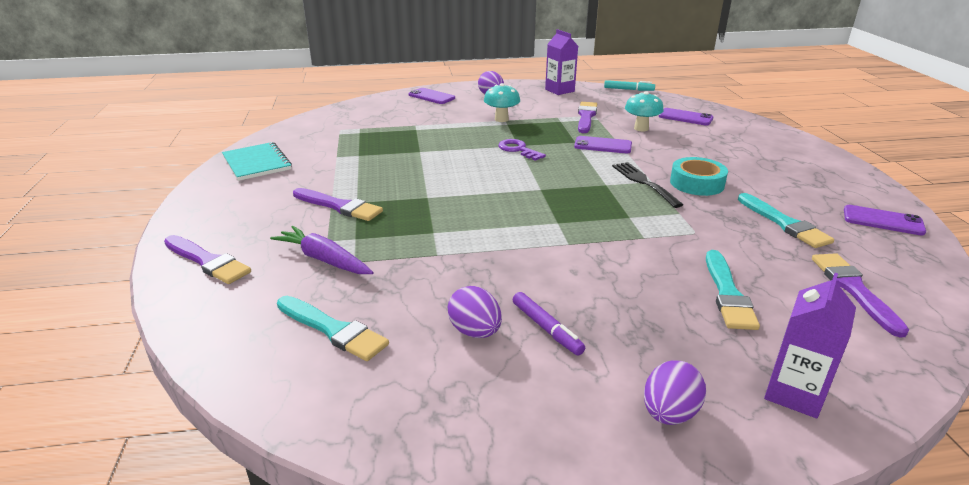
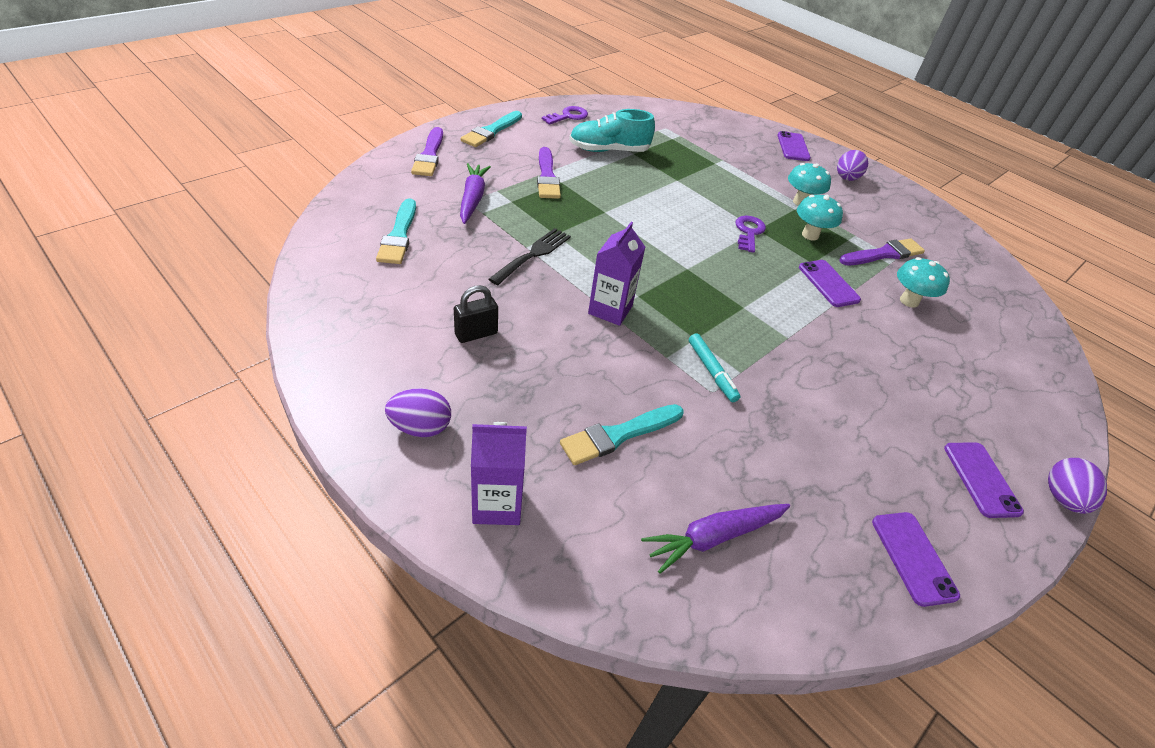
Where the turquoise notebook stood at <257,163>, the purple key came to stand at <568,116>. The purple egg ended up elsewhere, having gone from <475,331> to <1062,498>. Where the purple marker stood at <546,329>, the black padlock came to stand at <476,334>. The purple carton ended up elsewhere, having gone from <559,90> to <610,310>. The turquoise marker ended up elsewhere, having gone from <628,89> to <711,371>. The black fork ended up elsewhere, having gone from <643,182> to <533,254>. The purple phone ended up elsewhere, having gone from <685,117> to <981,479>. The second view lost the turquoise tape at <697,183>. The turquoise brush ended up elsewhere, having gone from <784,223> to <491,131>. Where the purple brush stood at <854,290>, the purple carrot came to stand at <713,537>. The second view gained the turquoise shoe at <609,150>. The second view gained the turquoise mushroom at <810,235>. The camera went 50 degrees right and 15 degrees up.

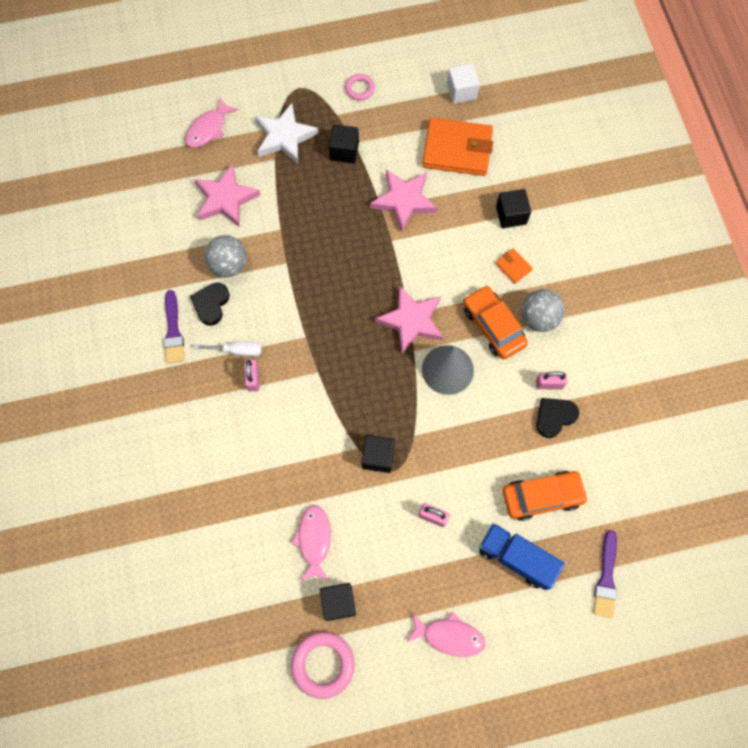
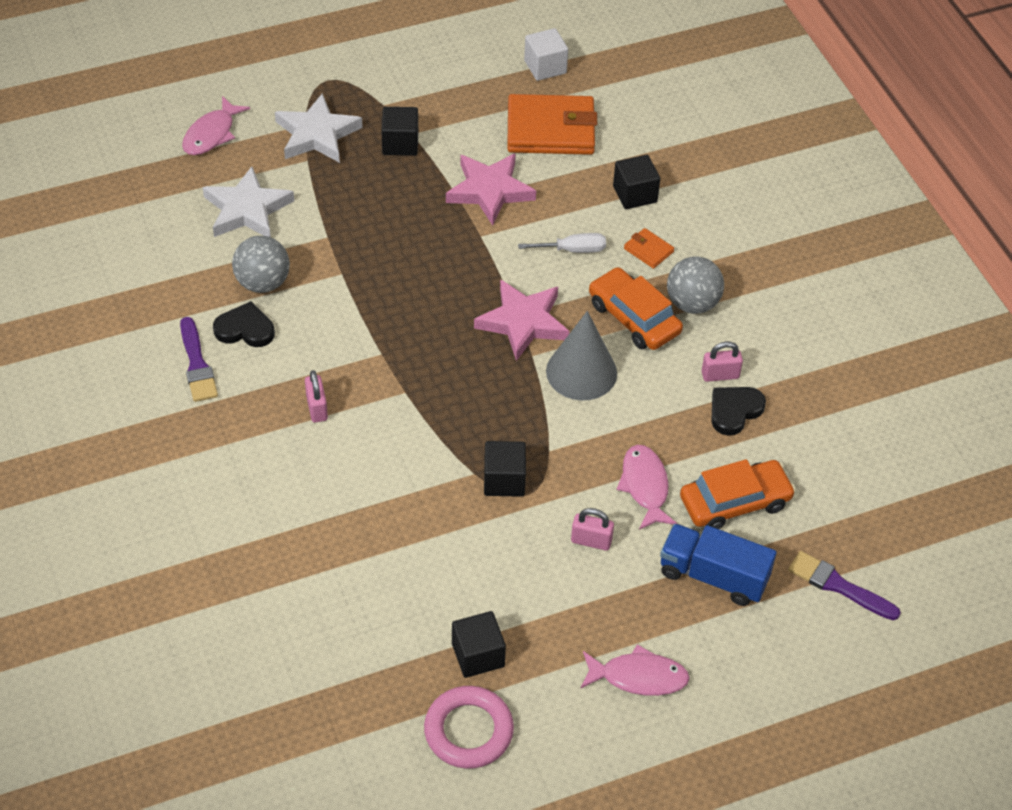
The black heart at <211,304> ended up facing another way, 90 degrees clockwise from before. What was the pink star at <225,199> turned into the white star at <247,209>. The white screwdriver ended up elsewhere, having gone from <237,351> to <573,250>. The pink fish ended up elsewhere, having gone from <314,540> to <645,486>. The second view lost the pink ring at <359,89>. The purple brush at <606,578> ended up facing another way, 120 degrees clockwise from before. The camera went 10 degrees left and 20 degrees down.

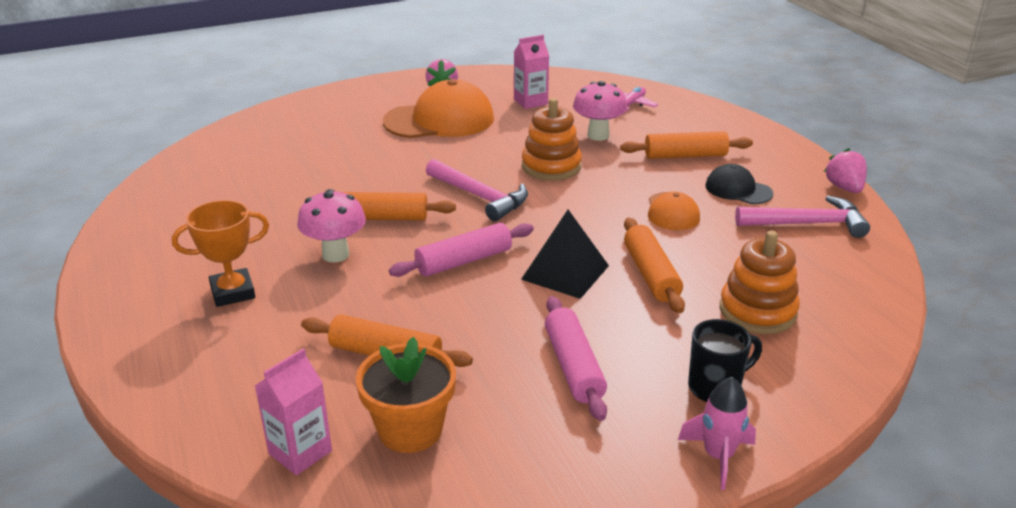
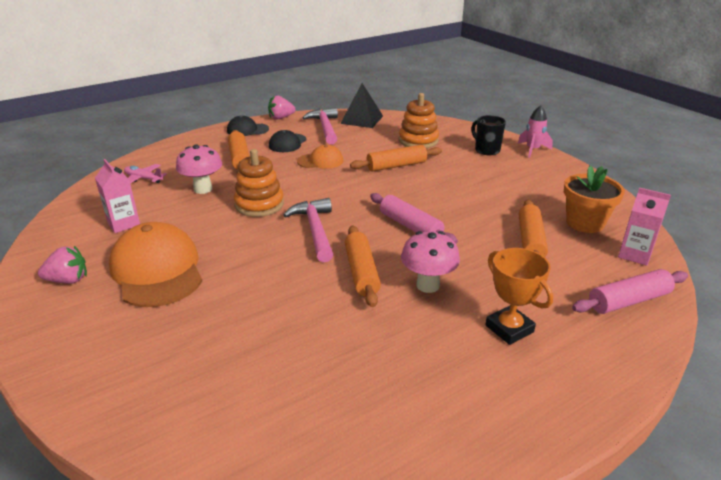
The pink hammer at <480,197> ended up facing another way, 45 degrees counterclockwise from before. The black pyramid ended up elsewhere, having gone from <565,272> to <362,119>. The pink rolling pin ended up elsewhere, having gone from <574,366> to <628,301>. The second view gained the black cap at <247,130>. The camera went 100 degrees left and 0 degrees up.

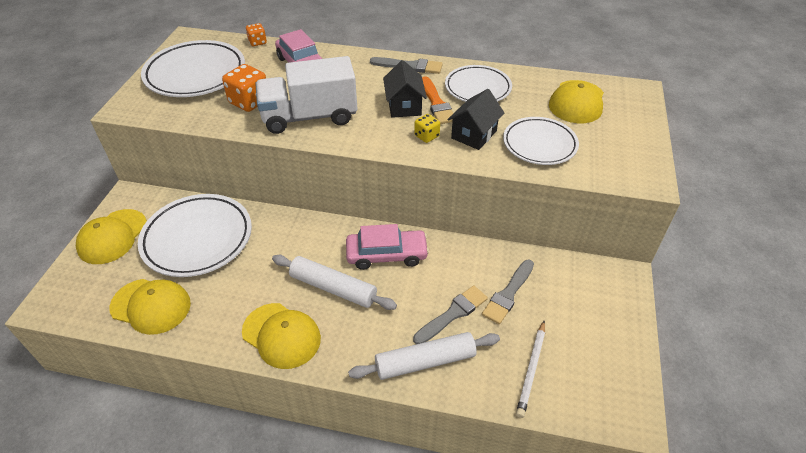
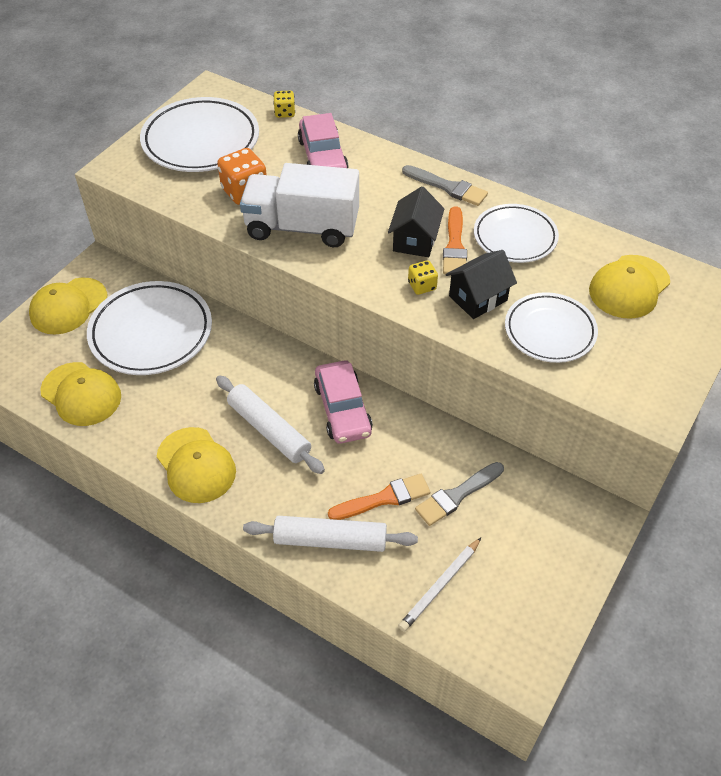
What was the orange dice at <257,42> turned into the yellow dice at <285,113>. The pink car at <386,255> ended up facing another way, 60 degrees clockwise from before. What was the grey brush at <453,314> turned into the orange brush at <384,498>. The camera went 20 degrees right and 5 degrees up.

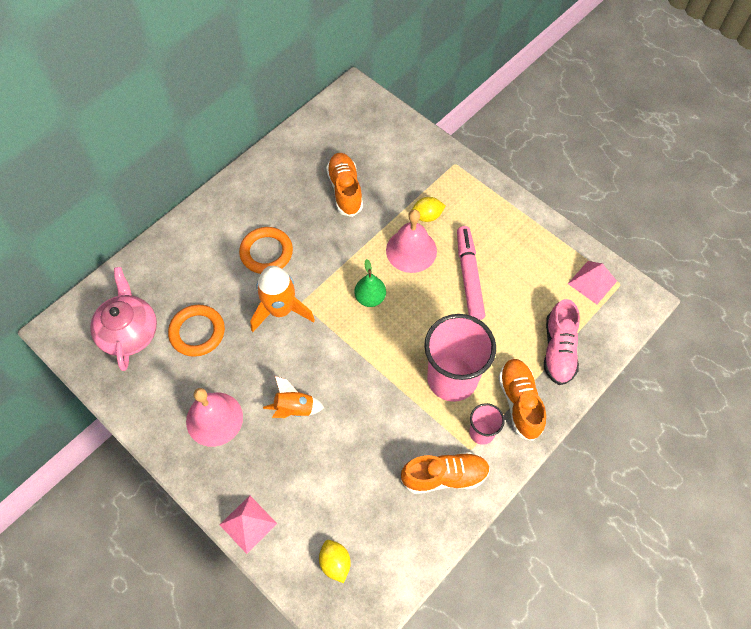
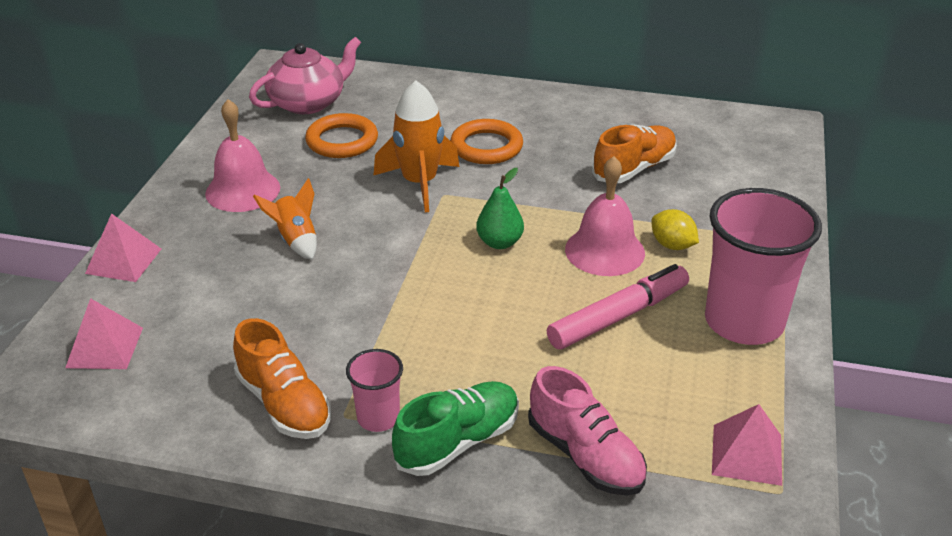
Where the yellow lemon stood at <335,563>, the pink pyramid came to stand at <104,347>. The pink cup ended up elsewhere, having gone from <452,379> to <744,322>. What was the orange shoe at <519,402> turned into the green shoe at <458,442>. The pink shoe at <558,350> ended up facing another way, 105 degrees counterclockwise from before. The camera went 60 degrees right and 25 degrees down.

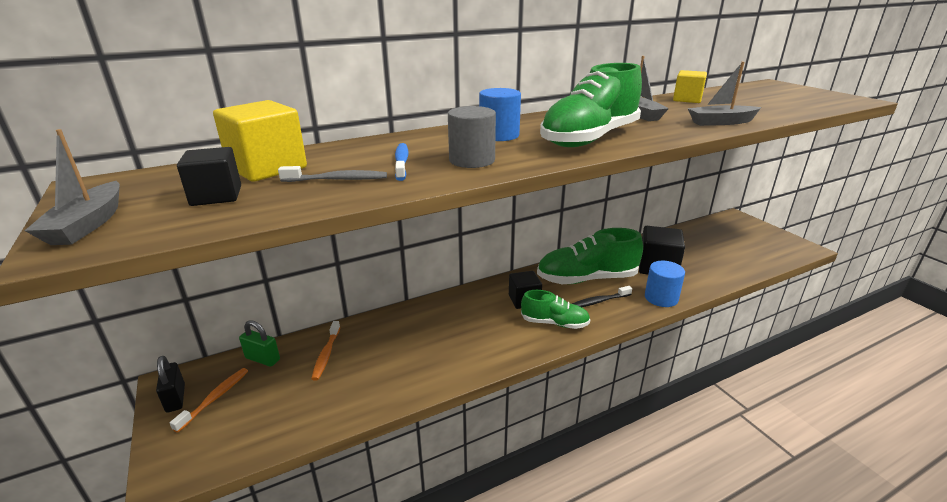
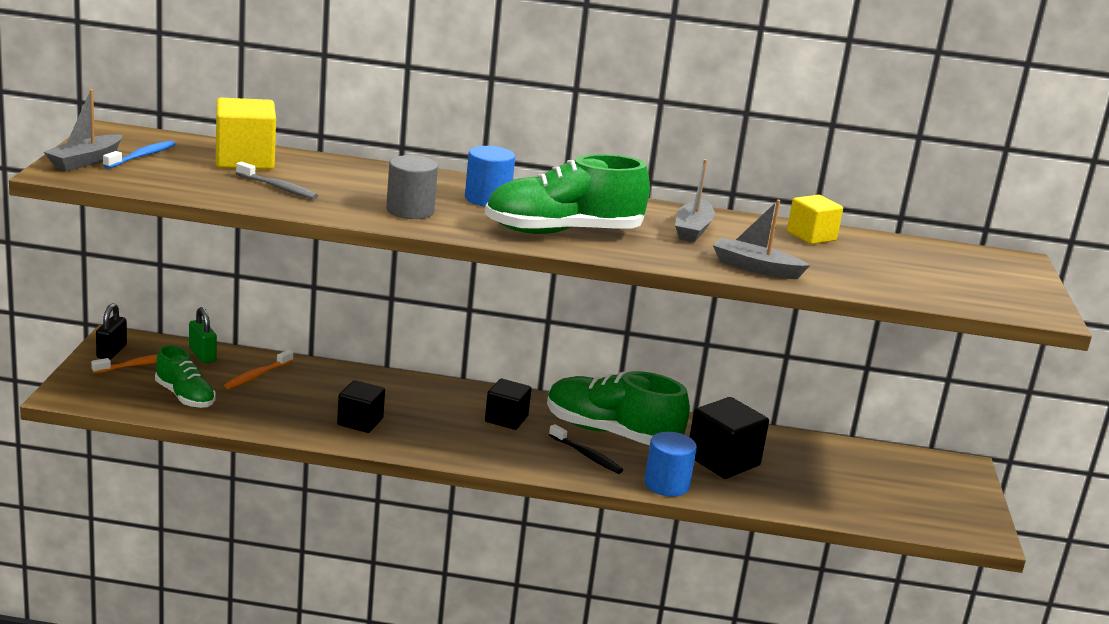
The black cube ended up elsewhere, having gone from <216,196> to <360,422>. The blue toothbrush ended up elsewhere, having gone from <401,162> to <142,156>. The green shoe ended up elsewhere, having gone from <554,323> to <185,397>. The black toothbrush at <599,301> ended up facing another way, 150 degrees counterclockwise from before. The camera went 30 degrees right and 5 degrees down.

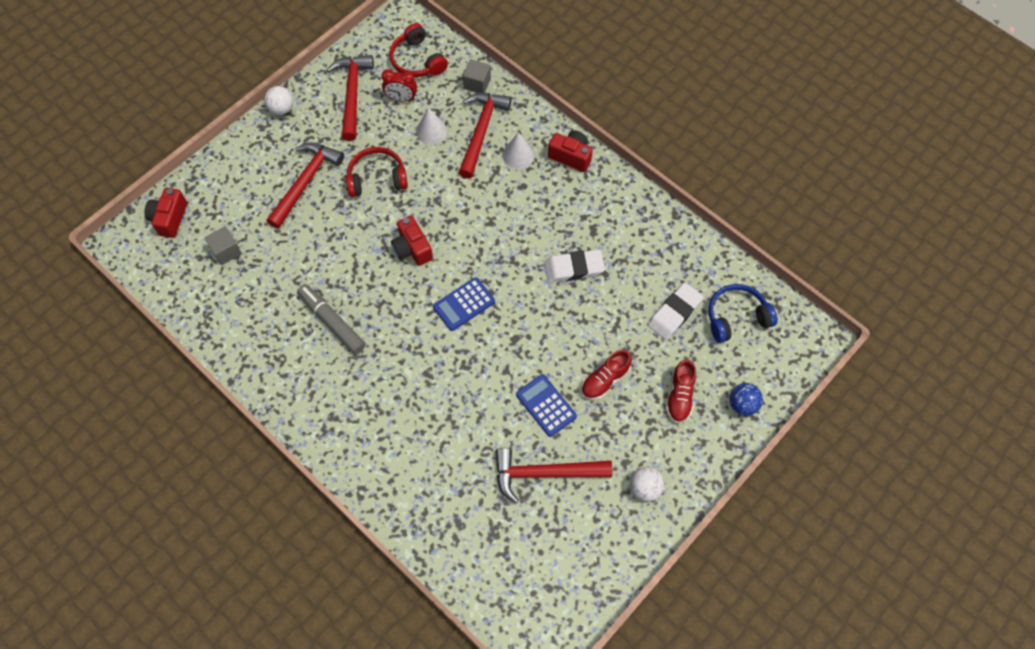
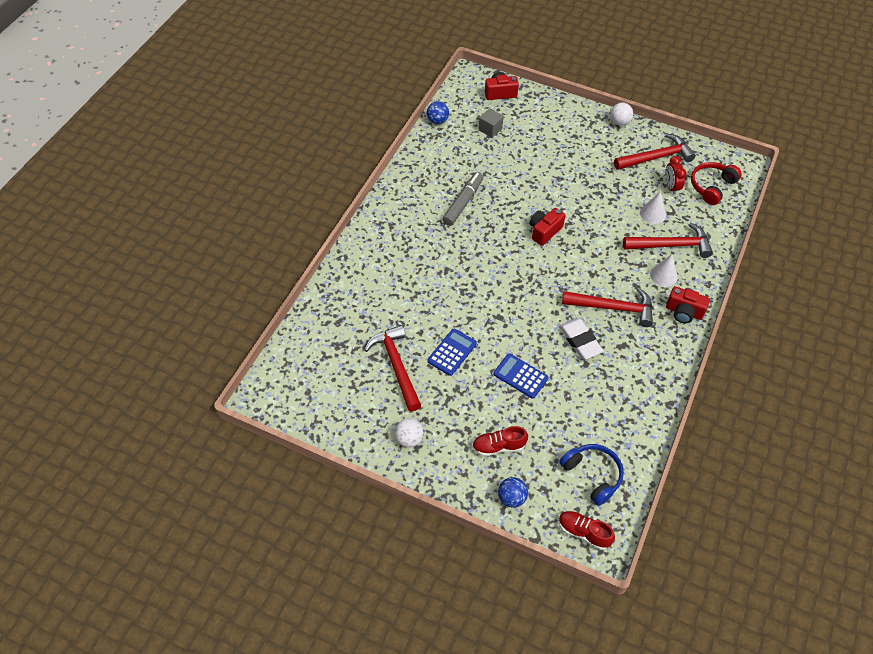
The red hammer ended up elsewhere, having gone from <306,182> to <613,308>. The second view lost the red headphones at <377,178>. The blue calculator ended up elsewhere, having gone from <464,304> to <520,376>. The second view lost the grey cube at <477,83>. The red camera at <571,156> ended up facing another way, 105 degrees clockwise from before. The red shoe ended up elsewhere, having gone from <605,380> to <583,533>. The second view lost the white eraser at <674,313>. The second view gained the blue ball at <437,121>. The camera went 70 degrees right and 10 degrees down.

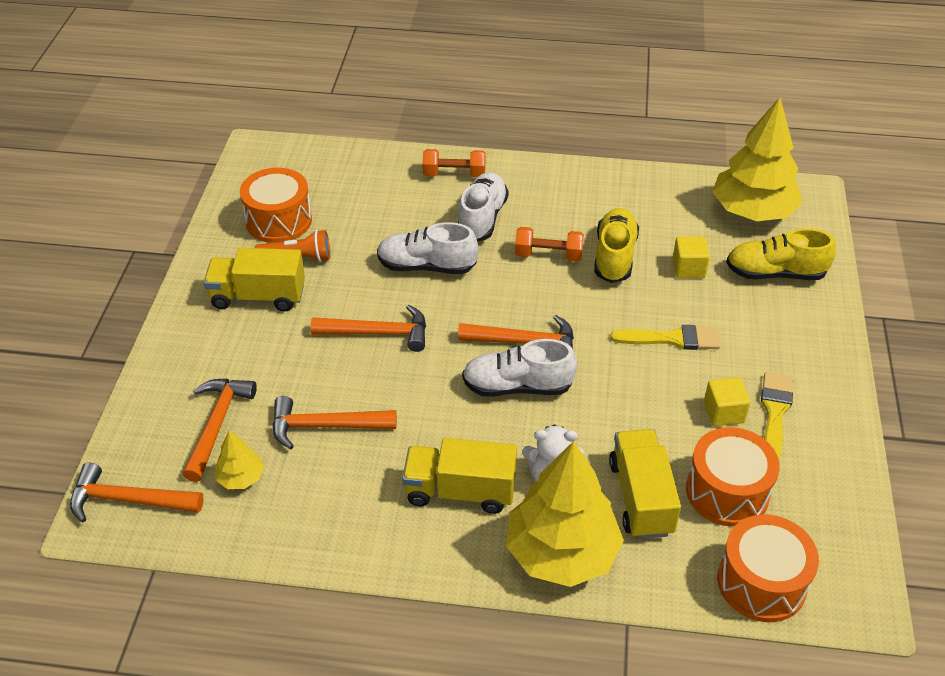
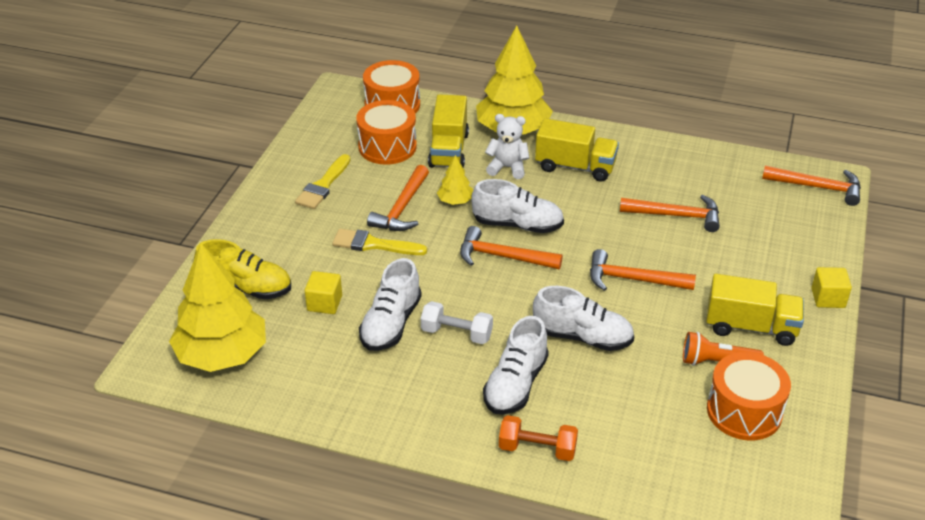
The orange hammer ended up elsewhere, having gone from <217,425> to <402,208>. The yellow tree ended up elsewhere, having gone from <241,478> to <455,201>. What was the orange dumbbell at <548,255> turned into the white dumbbell at <456,333>. What was the yellow shoe at <614,256> turned into the white shoe at <391,324>. The yellow cube ended up elsewhere, having gone from <723,412> to <828,298>. The camera went 170 degrees left and 5 degrees down.

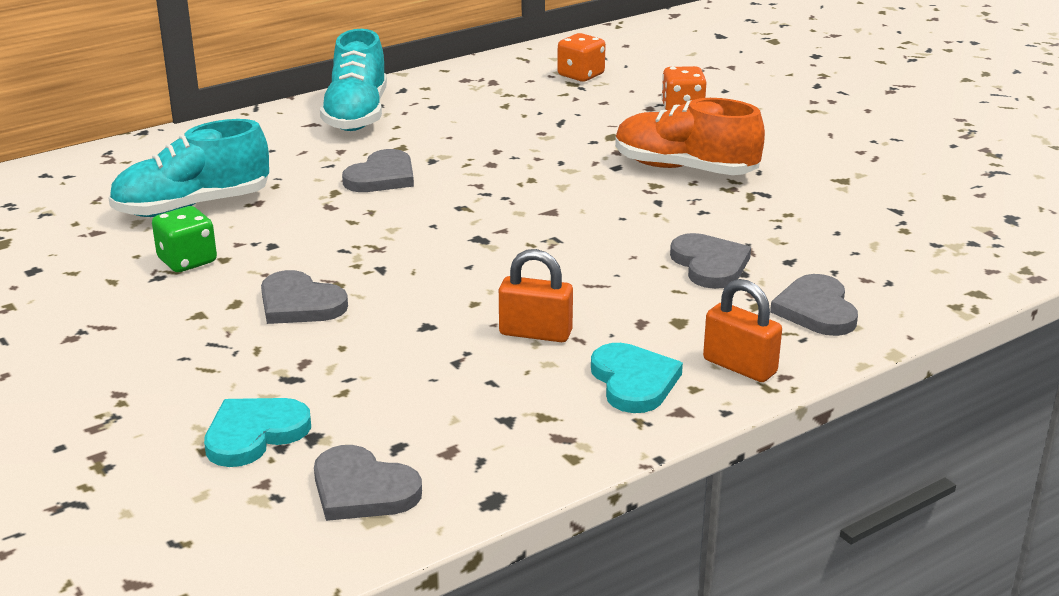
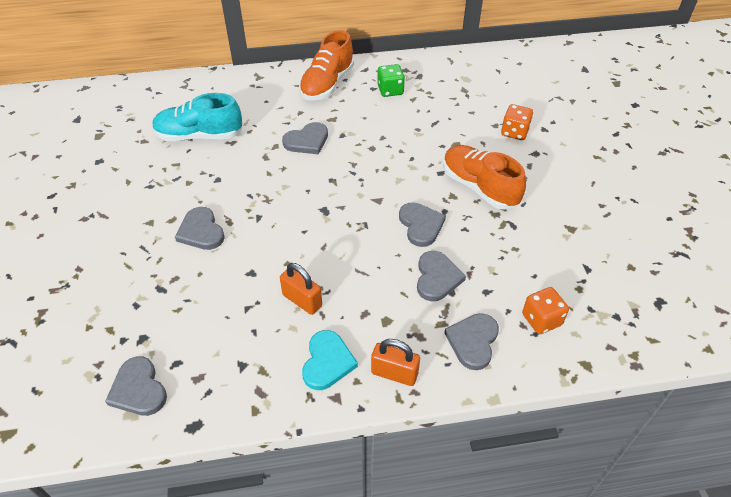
The green dice ended up elsewhere, having gone from <187,261> to <390,90>. The second view lost the turquoise heart at <254,434>. What was the turquoise shoe at <356,115> turned into the orange shoe at <327,84>. The orange dice ended up elsewhere, having gone from <581,75> to <541,320>. The orange padlock at <739,366> ended up facing another way, 45 degrees counterclockwise from before. The second view gained the grey heart at <421,225>. The camera went 25 degrees right and 20 degrees up.

